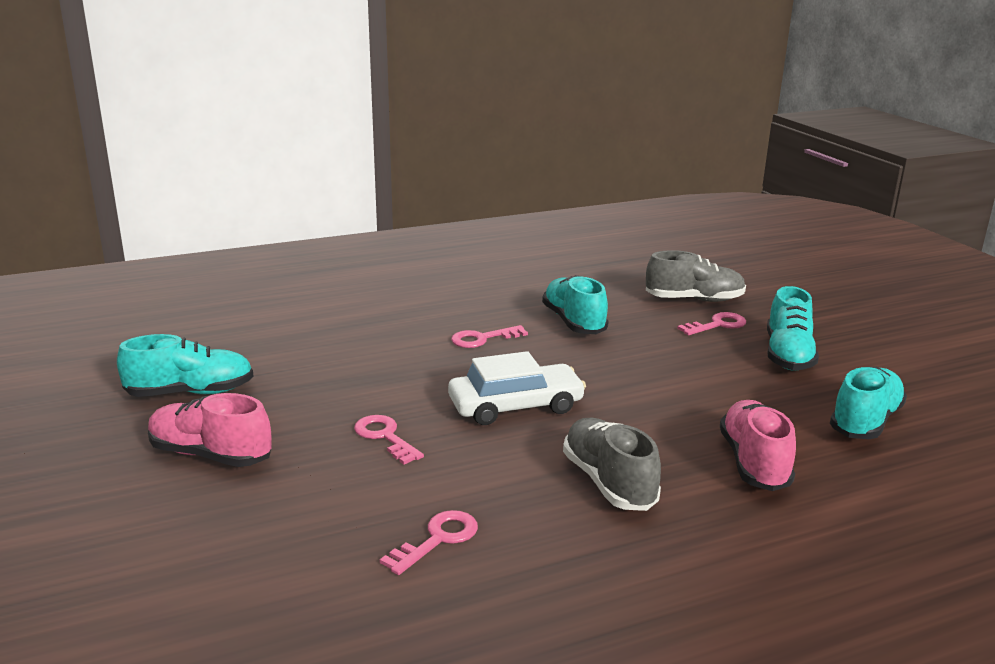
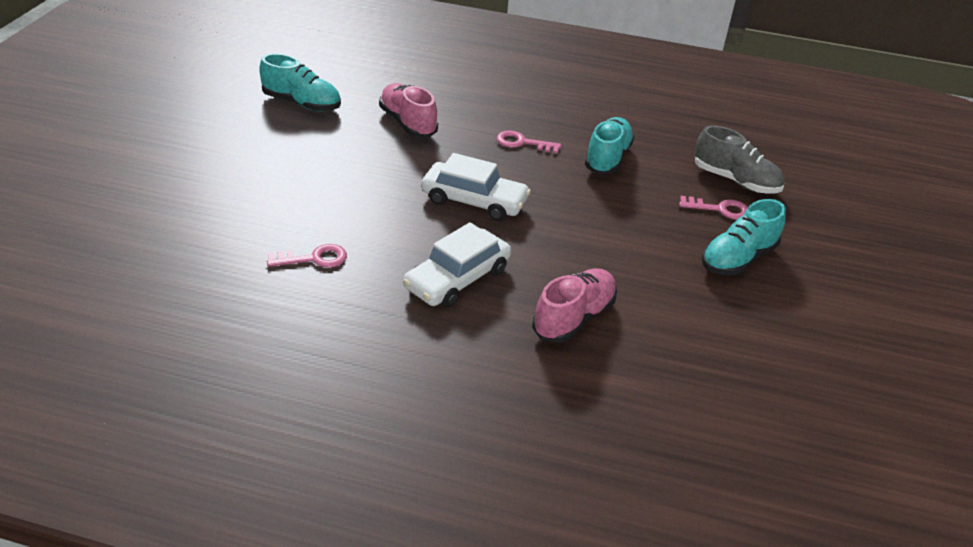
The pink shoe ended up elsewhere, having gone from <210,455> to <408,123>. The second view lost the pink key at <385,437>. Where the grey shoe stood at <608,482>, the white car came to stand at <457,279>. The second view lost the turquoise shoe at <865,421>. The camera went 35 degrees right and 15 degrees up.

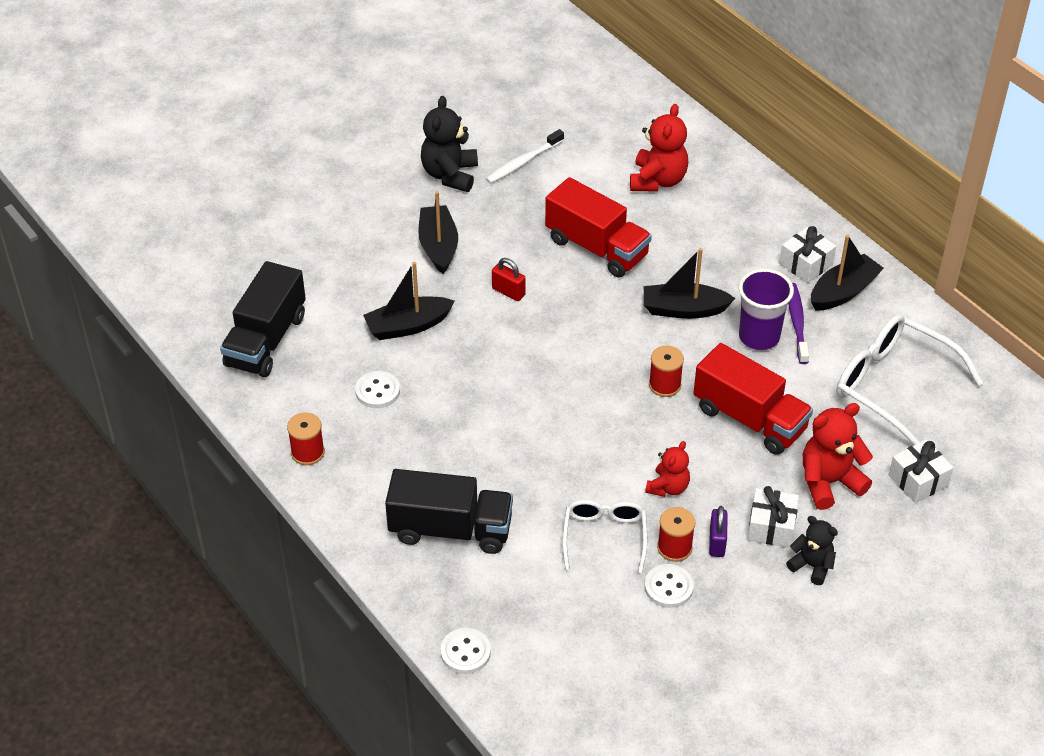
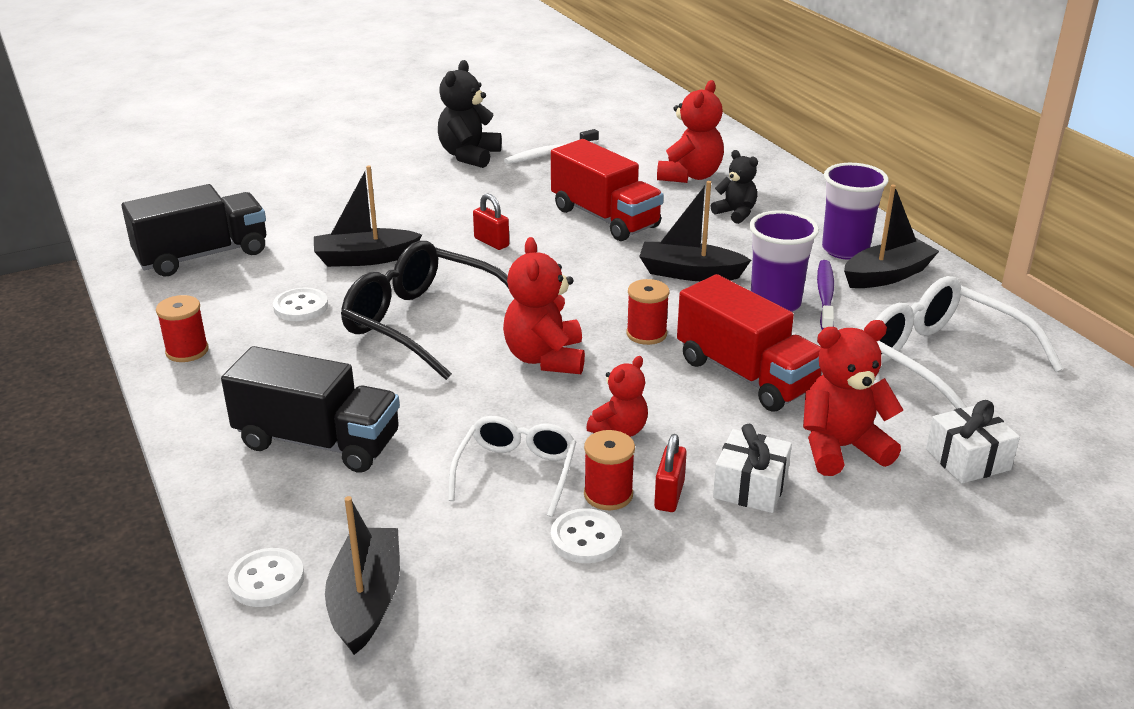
The black truck at <266,340> ended up facing another way, 150 degrees counterclockwise from before. The black boat ended up elsewhere, having gone from <438,246> to <366,600>. What was the purple padlock at <717,542> turned into the red padlock at <669,495>. Where the white gift stood at <806,264>, the purple cup came to stand at <845,250>. The black teddy bear ended up elsewhere, having gone from <812,566> to <736,213>. The second view gained the black glasses at <423,322>. The second view gained the red teddy bear at <545,358>. The camera went 10 degrees right and 15 degrees down.

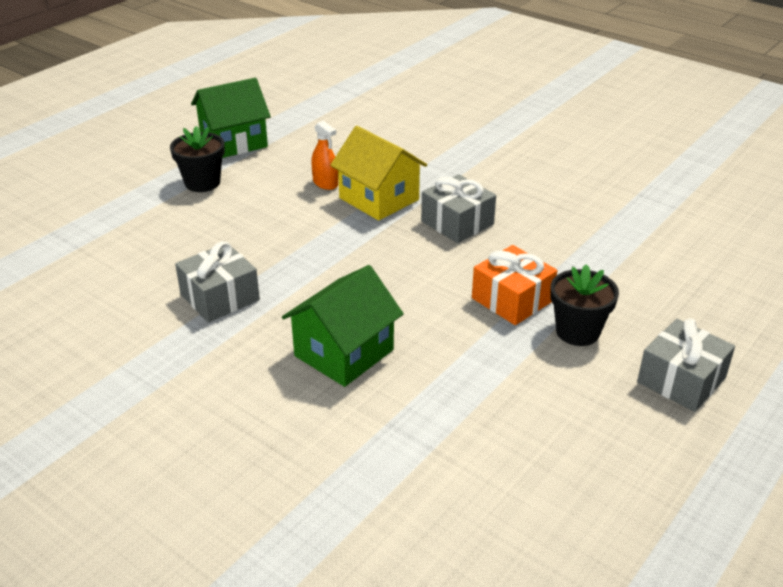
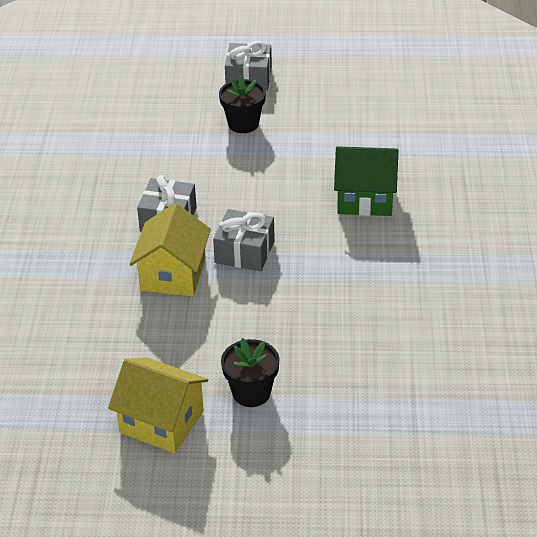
The grey gift ended up elsewhere, having gone from <220,297> to <244,252>. What was the green house at <234,142> turned into the yellow house at <161,422>. The second view lost the orange spray bottle at <325,183>. The second view lost the orange gift at <512,300>. The camera went 125 degrees left and 5 degrees up.

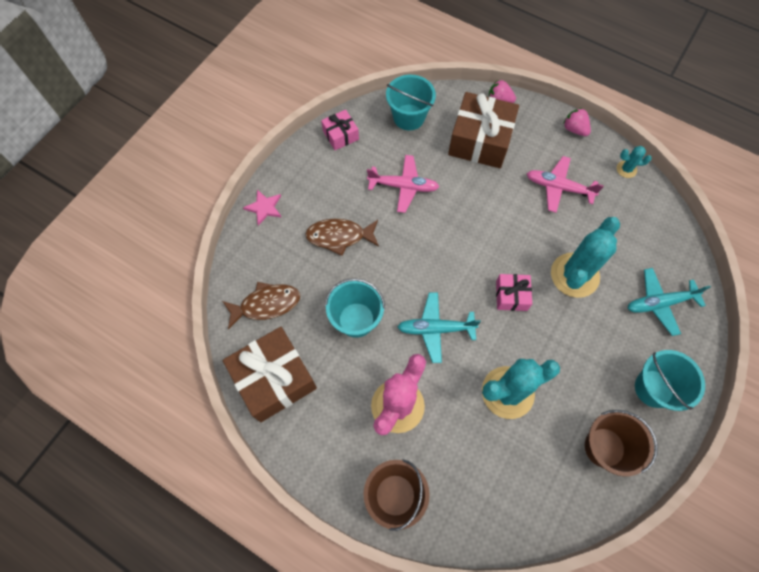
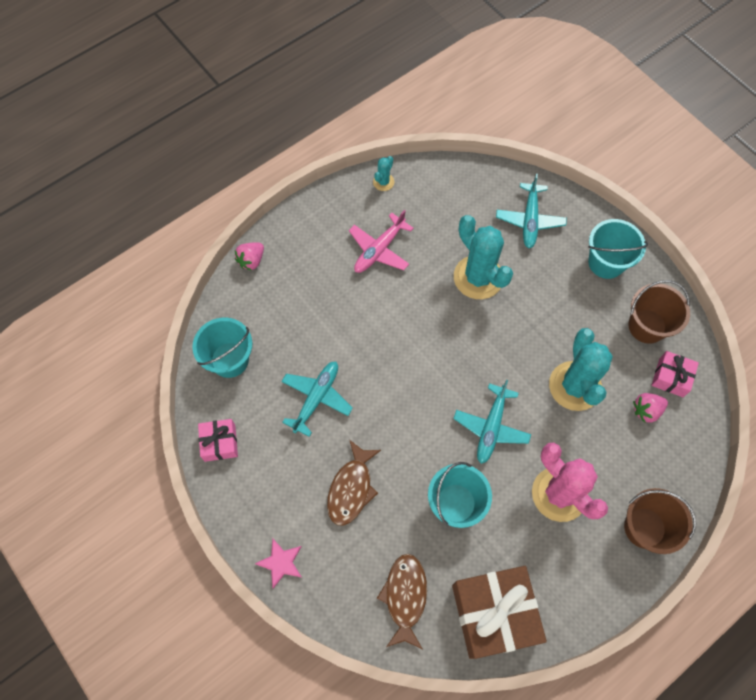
What was the pink plane at <403,186> turned into the turquoise plane at <316,398>. The second view lost the brown gift at <480,141>. The pink gift ended up elsewhere, having gone from <511,296> to <671,377>. The pink strawberry ended up elsewhere, having gone from <574,129> to <646,410>. The camera went 70 degrees left and 0 degrees up.

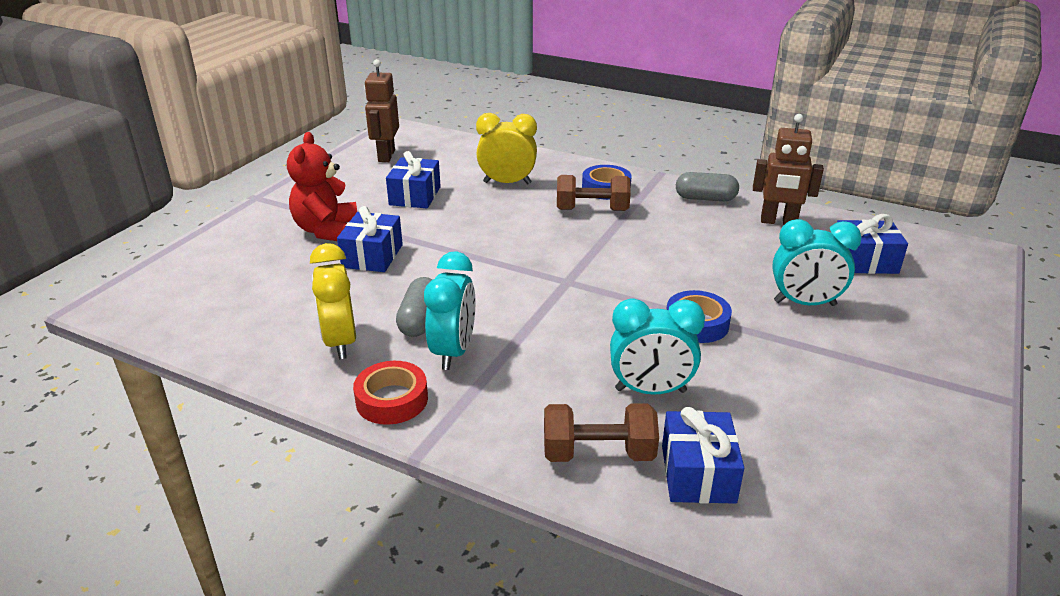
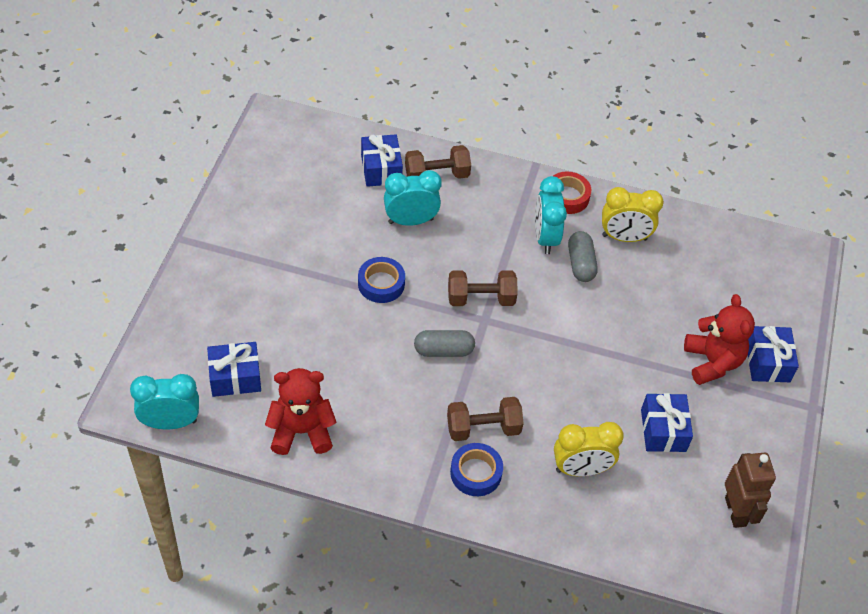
The yellow clock at <340,342> ended up facing another way, 120 degrees clockwise from before. The blue gift ended up elsewhere, having gone from <372,256> to <767,362>. The grey capsule ended up elsewhere, having gone from <705,198> to <443,350>. Where the brown robot stood at <778,222>, the red teddy bear came to stand at <301,431>. The turquoise clock ended up elsewhere, having gone from <804,303> to <170,422>. The second view gained the brown dumbbell at <481,298>. The camera went 165 degrees right and 20 degrees up.

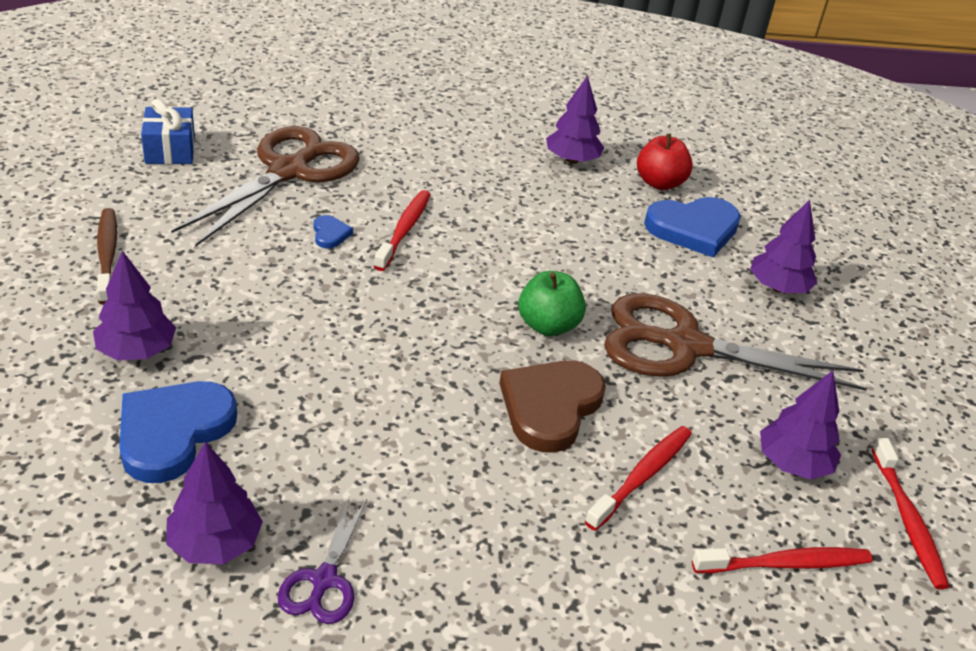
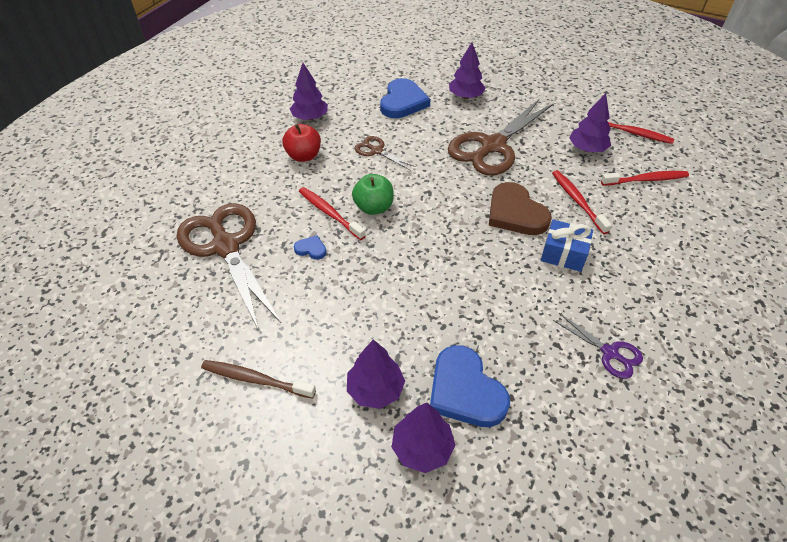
The blue gift ended up elsewhere, having gone from <170,150> to <563,254>. The purple tree ended up elsewhere, having gone from <215,543> to <422,448>. The green apple ended up elsewhere, having gone from <548,325> to <373,207>. The red apple ended up elsewhere, having gone from <659,183> to <304,156>. The red toothbrush at <785,564> ended up facing another way, 60 degrees clockwise from before. The second view gained the brown scissors at <376,151>. The camera went 55 degrees left and 10 degrees up.

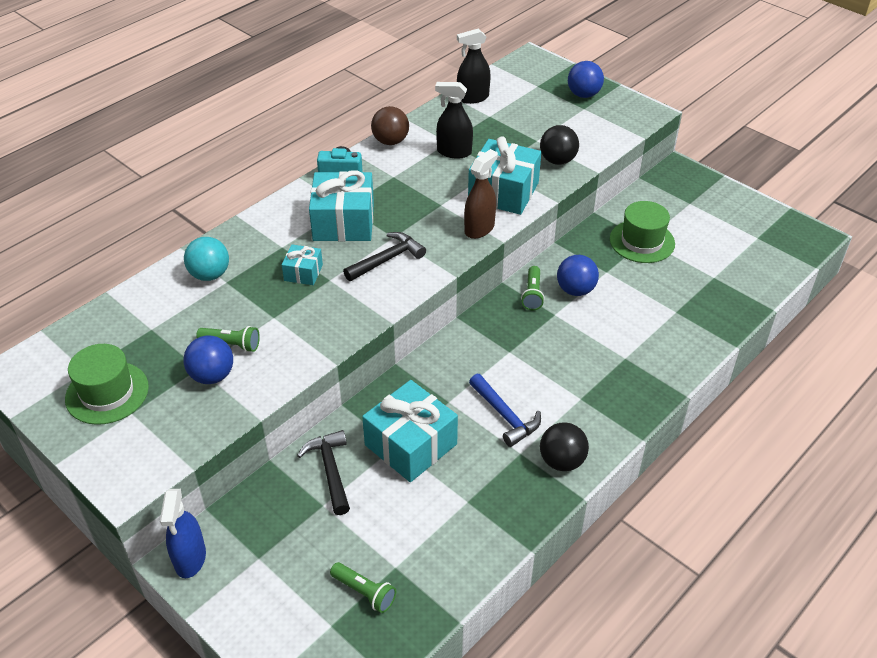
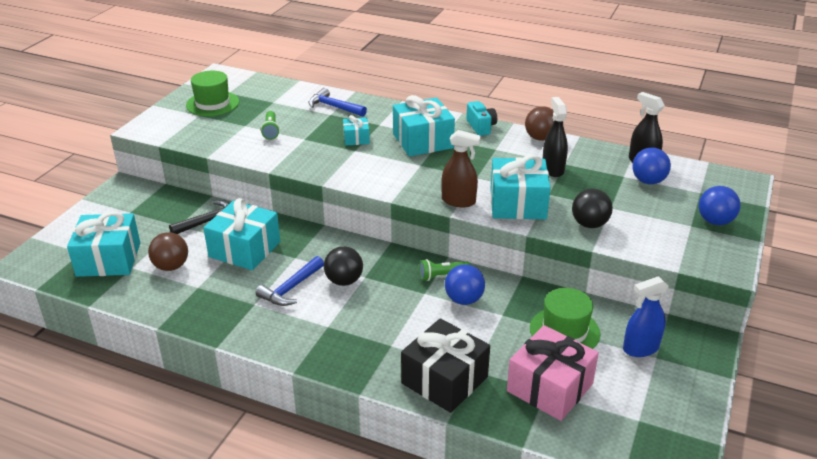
The blue spray bottle ended up elsewhere, having gone from <190,558> to <640,348>. Where the turquoise ball stood at <210,275>, the blue hammer came to stand at <334,107>. The blue ball ended up elsewhere, having gone from <212,376> to <648,181>. Where the green flashlight stood at <364,592>, the turquoise gift came to stand at <109,259>. The second view lost the black hammer at <387,259>. The black ball ended up elsewhere, having gone from <562,461> to <344,281>. The second view gained the brown ball at <171,266>. The second view gained the black gift at <444,380>. The second view gained the pink gift at <549,387>. The camera went 70 degrees right and 10 degrees down.

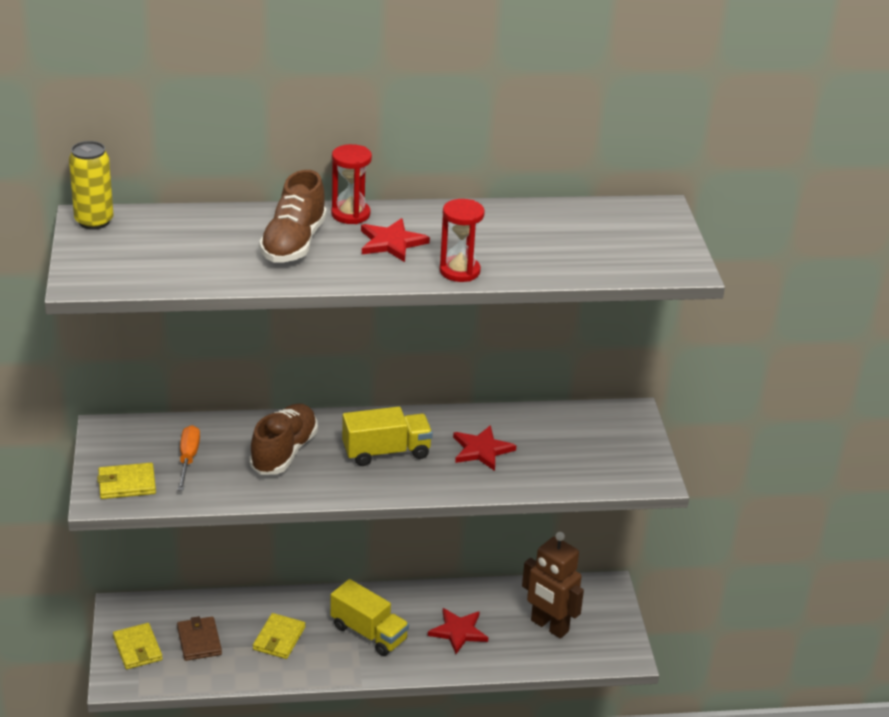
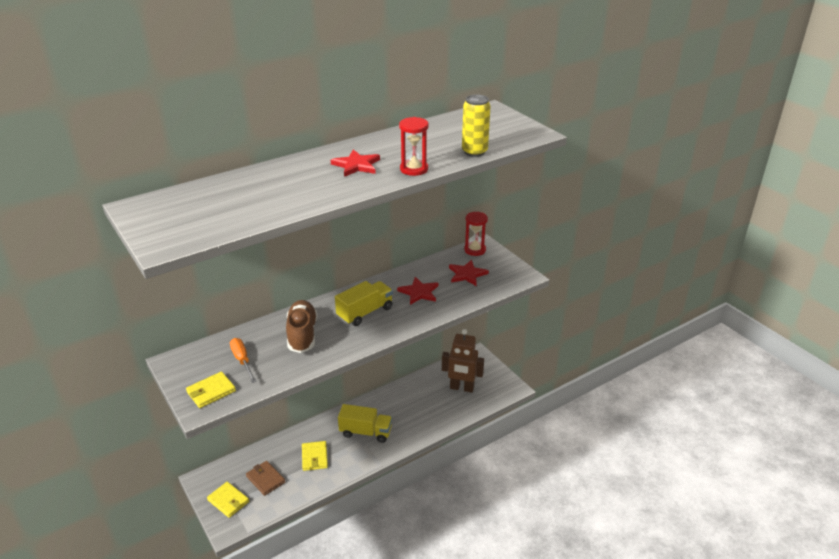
The yellow can ended up elsewhere, having gone from <94,221> to <474,152>. The second view lost the brown shoe at <294,243>. The red hourglass ended up elsewhere, having gone from <350,214> to <475,250>. The red star ended up elsewhere, having gone from <458,631> to <467,274>. The camera went 25 degrees left and 0 degrees up.

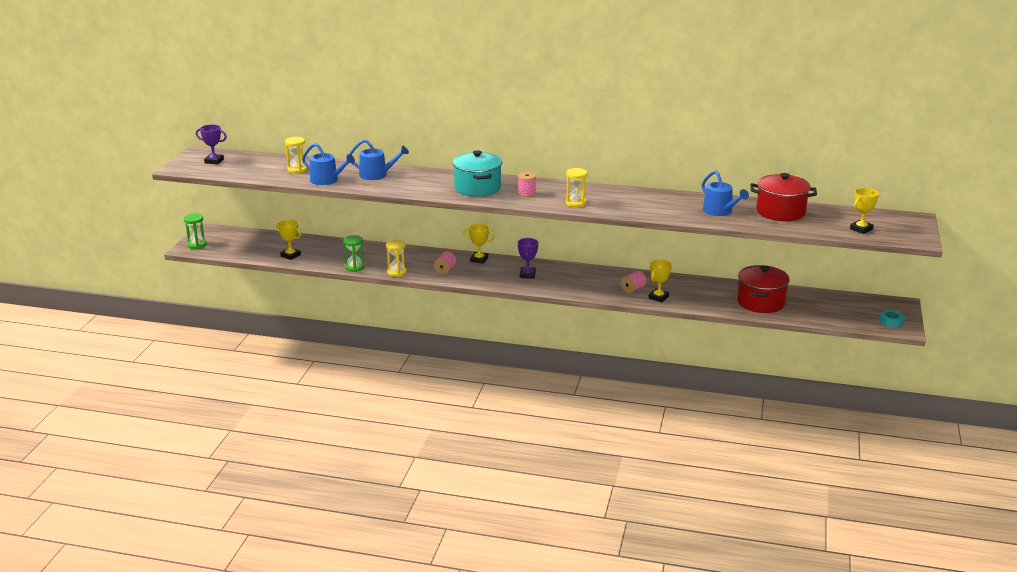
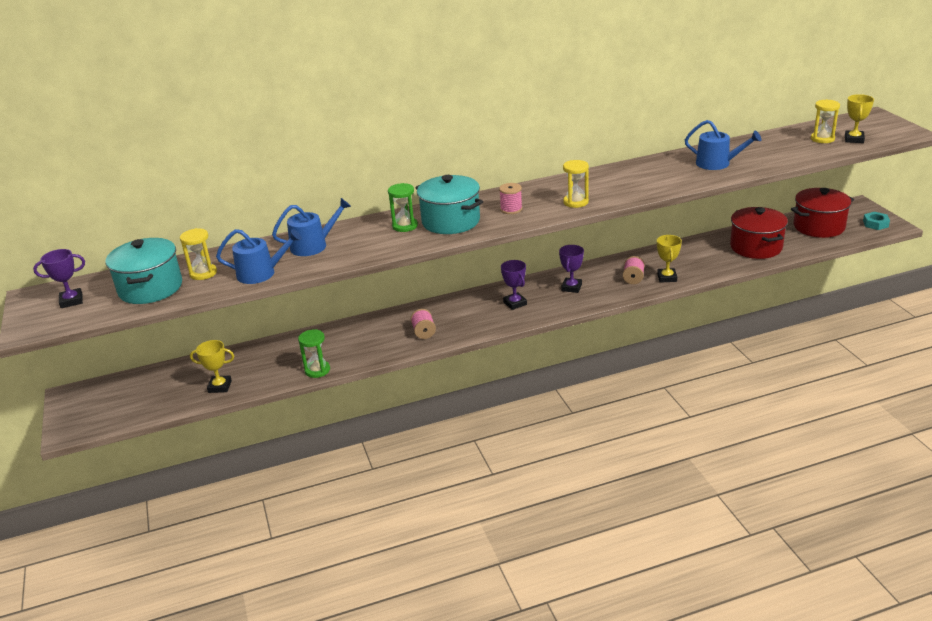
The green hourglass ended up elsewhere, having gone from <197,245> to <405,226>. The yellow hourglass ended up elsewhere, having gone from <397,272> to <822,139>. The second view lost the yellow trophy at <479,259>. The red pot ended up elsewhere, having gone from <780,212> to <819,227>. The second view gained the turquoise pot at <150,288>. The second view gained the purple trophy at <571,287>. The camera went 30 degrees left and 5 degrees up.

